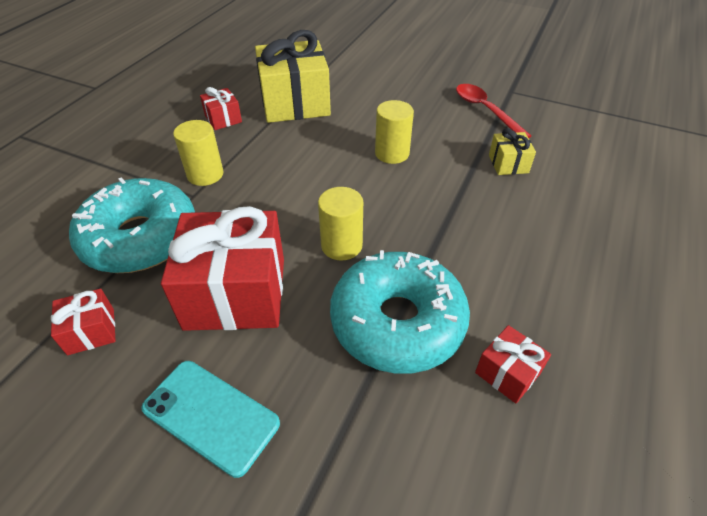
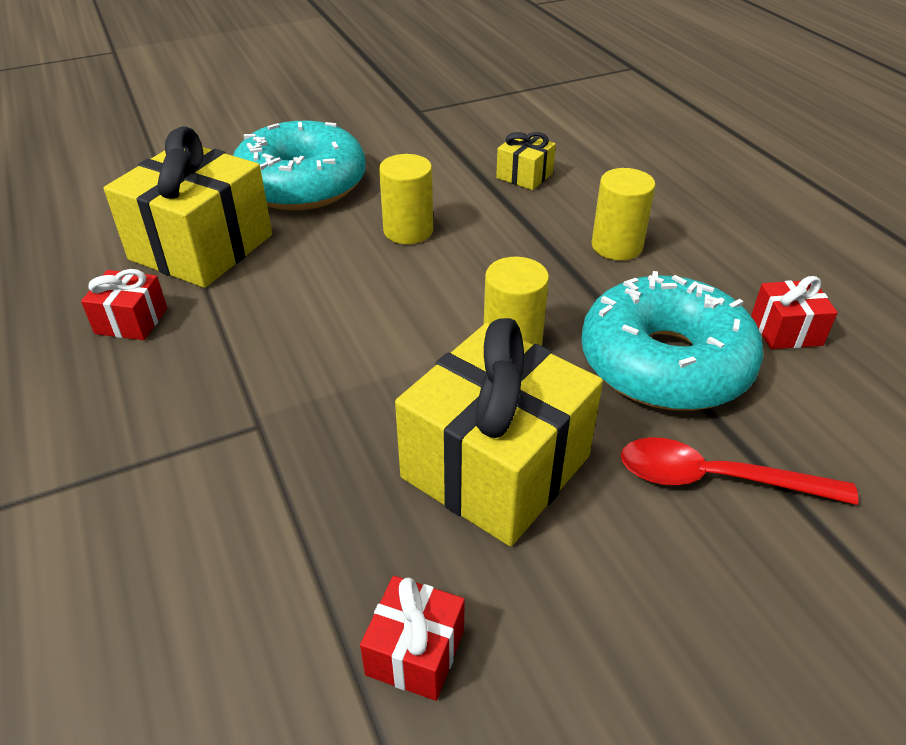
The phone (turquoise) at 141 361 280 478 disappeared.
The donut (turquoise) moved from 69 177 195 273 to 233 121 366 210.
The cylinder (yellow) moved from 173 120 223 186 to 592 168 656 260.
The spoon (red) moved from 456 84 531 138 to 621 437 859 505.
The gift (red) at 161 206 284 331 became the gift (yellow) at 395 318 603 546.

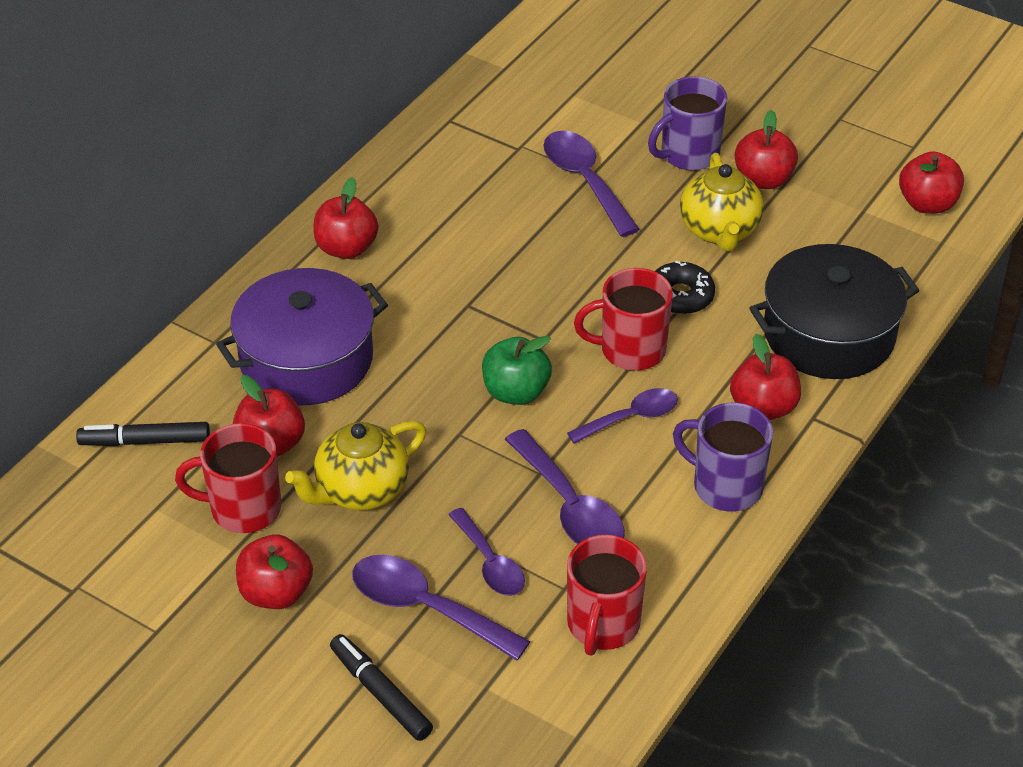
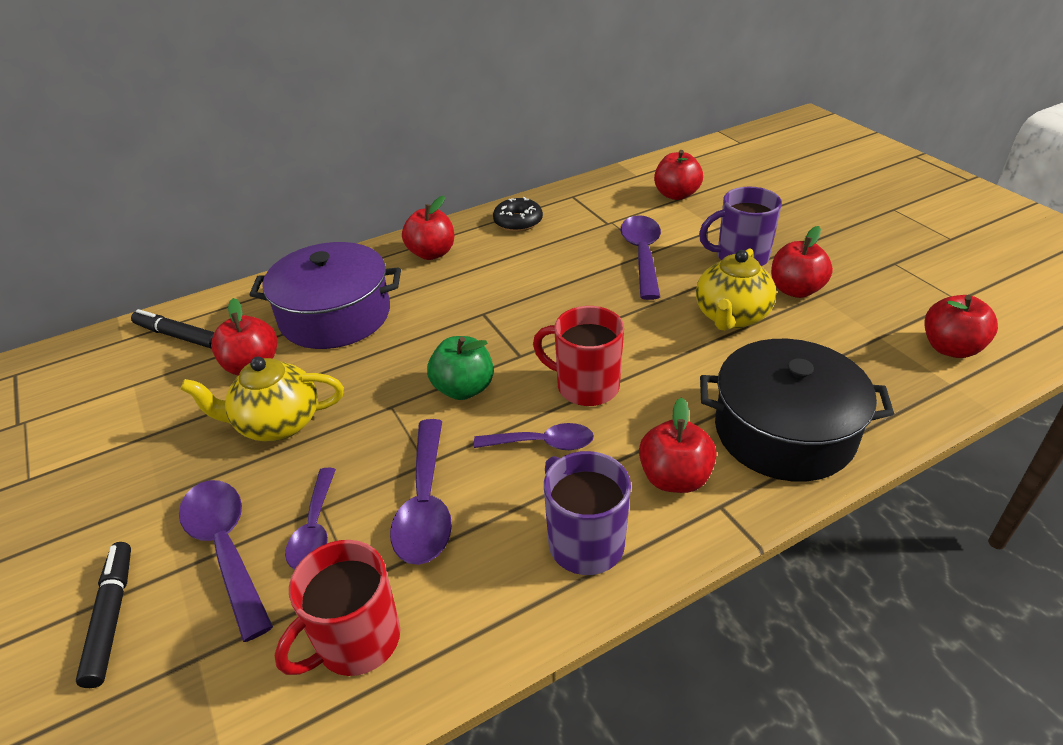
The mug (red) at 175 423 281 533 disappeared.
The apple (red) moved from 236 534 313 609 to 654 150 703 200.
The donut (black) moved from 655 260 715 314 to 493 197 543 232.

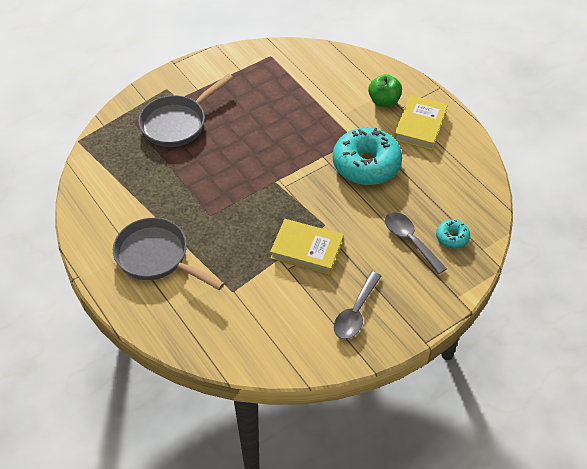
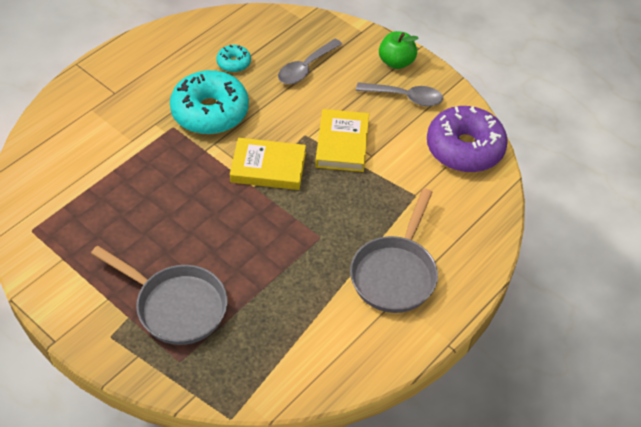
The donut (purple) at 427 106 508 172 appeared.
The apple (green) moved from 368 74 402 107 to 379 31 419 69.
The book (yellow) moved from 394 95 448 150 to 230 138 306 190.
The donut (turquoise) moved from 436 220 470 249 to 216 45 251 72.

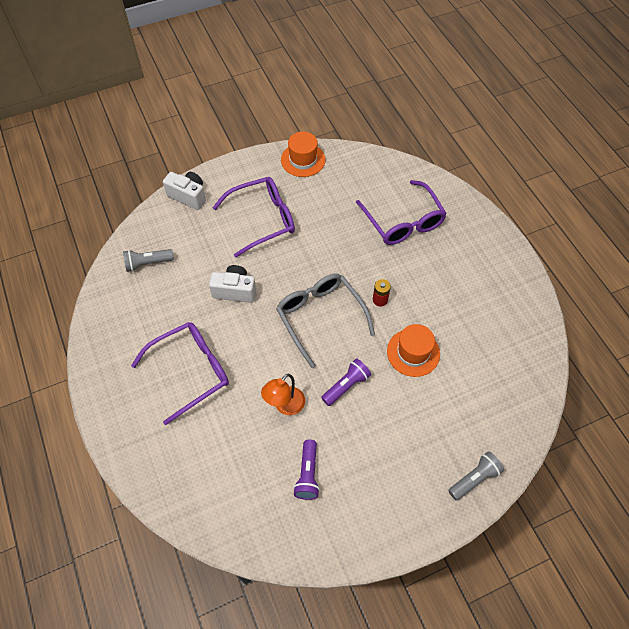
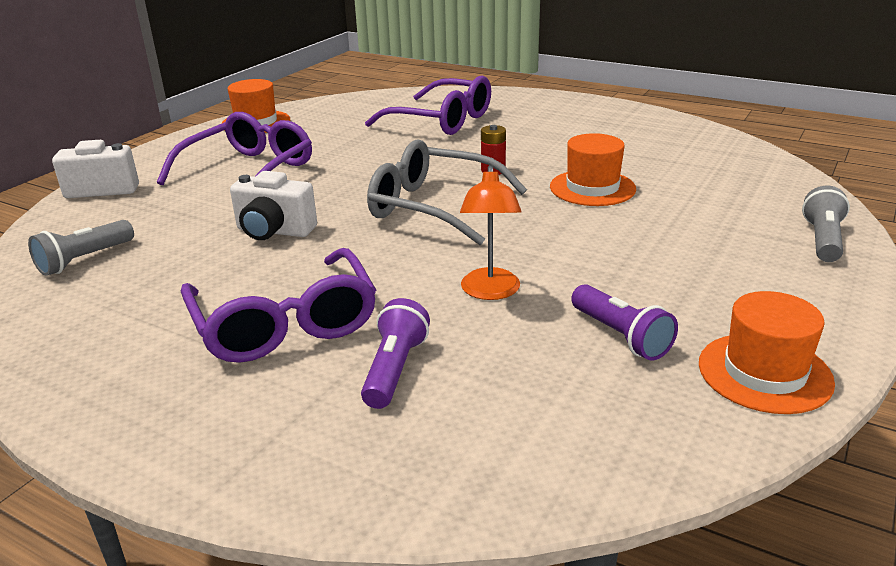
The hat (orange) at 699 291 835 414 appeared.
The flashlight (purple) moved from 321 359 371 406 to 361 298 430 409.
The glasses (purple) at 131 322 229 425 turned 135 degrees clockwise.
The camera (white) at 209 265 256 303 turned 135 degrees counterclockwise.

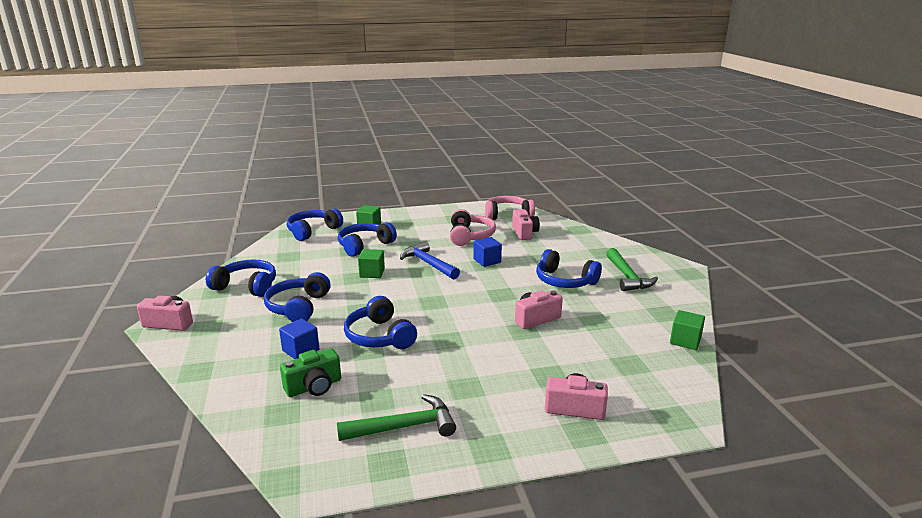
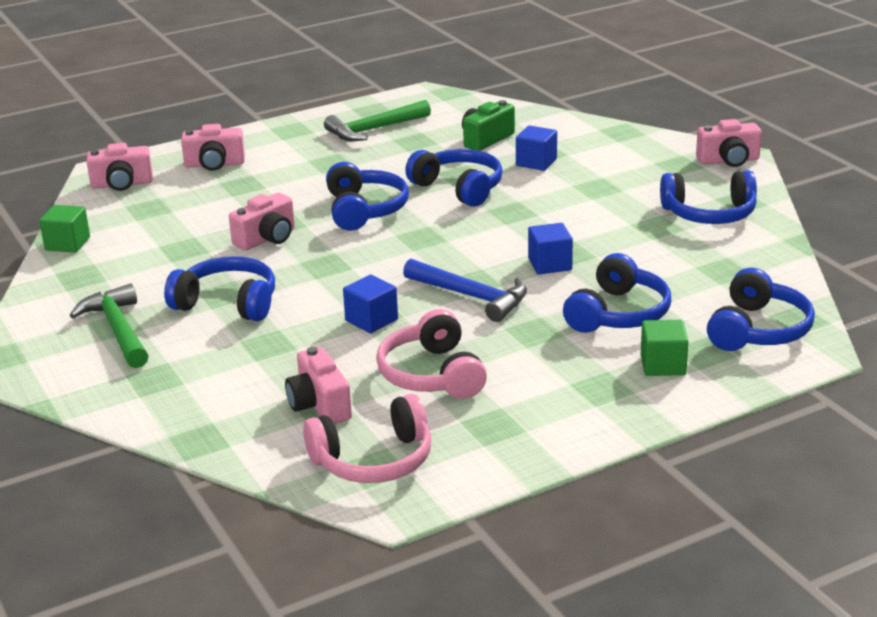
The camera (pink) at 87 143 153 191 appeared.
The headphones (blue) moved from 264 272 331 322 to 326 162 409 230.
The cube (green) at 358 249 385 278 became the cube (blue) at 528 223 573 274.

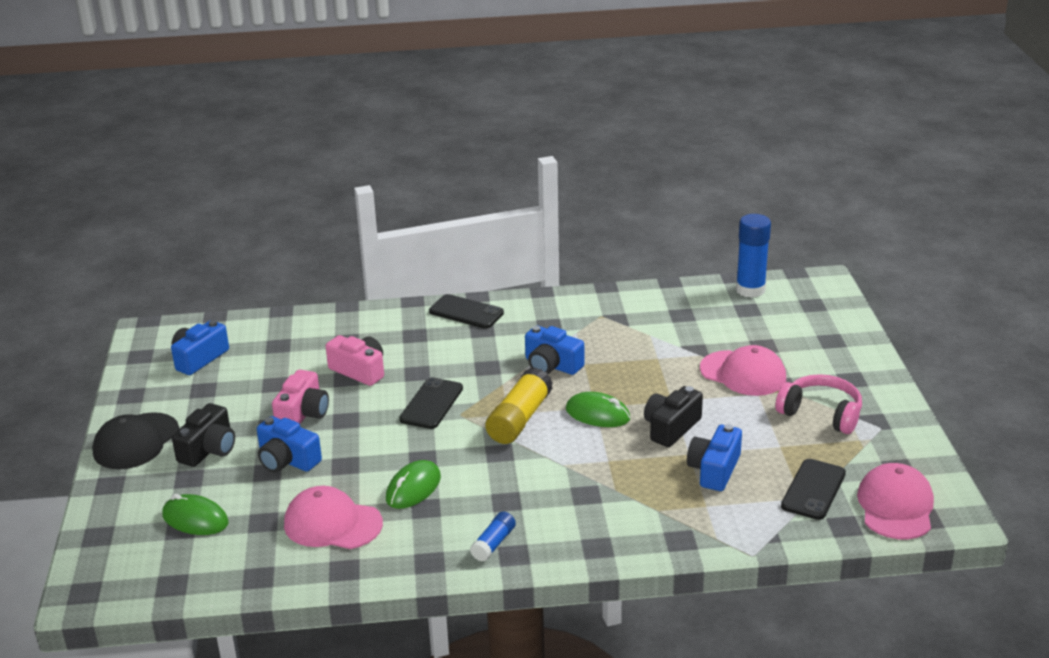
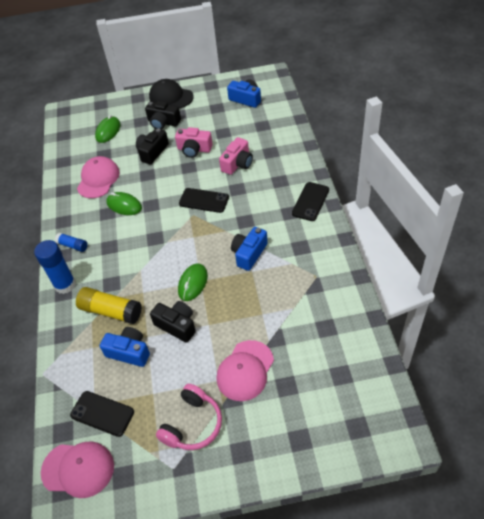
The glue stick (yellow) moved from 485 367 553 444 to 76 287 142 324.
The glue stick (blue) moved from 736 214 771 298 to 34 240 76 294.
The camera (blue) at 257 416 322 473 became the camera (black) at 136 128 169 165.

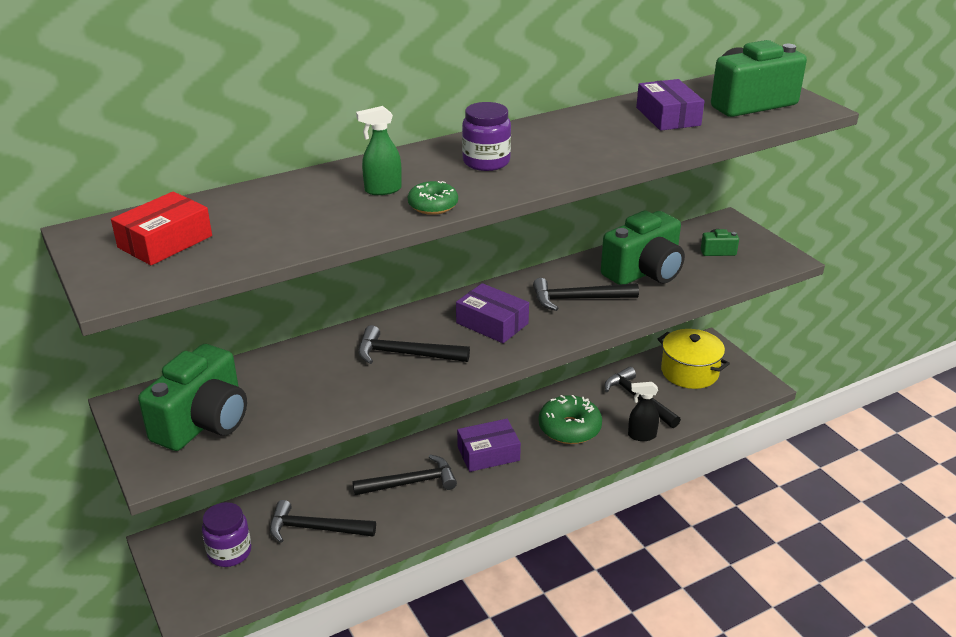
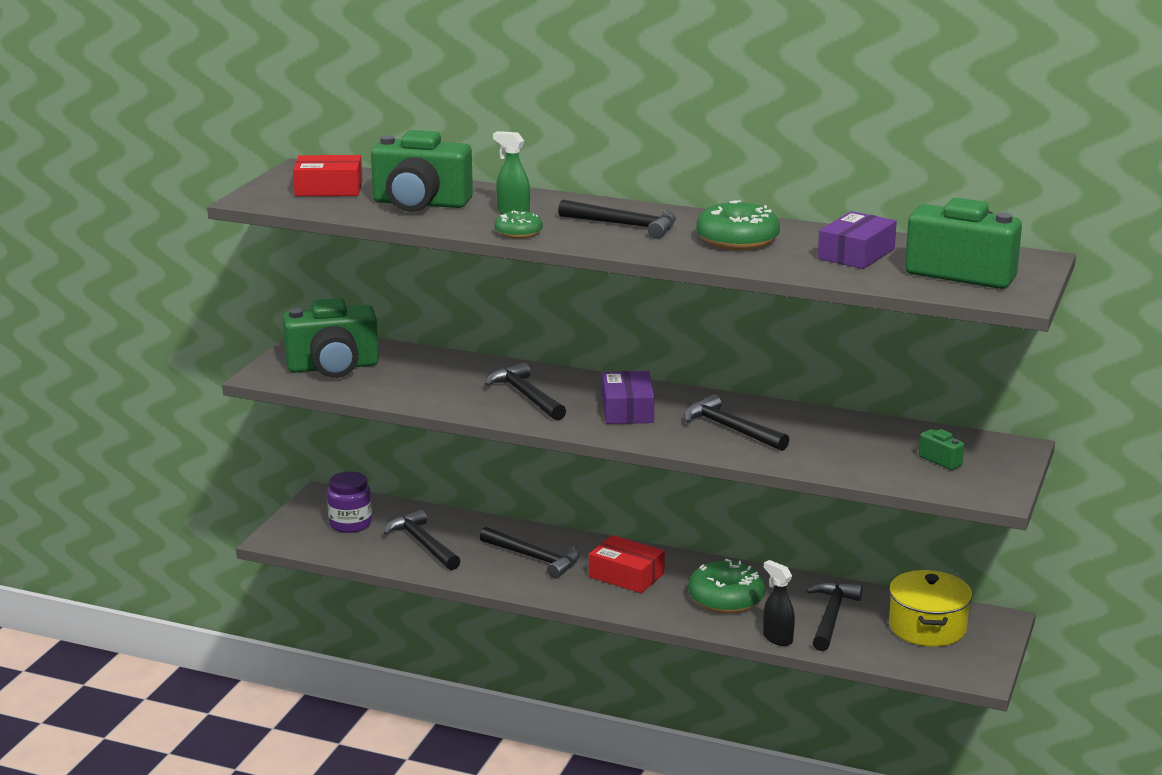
The donut (green) at 696 200 780 250 appeared.
The camera (green) moved from 601 210 685 285 to 371 130 473 212.
The jar (purple) at 462 102 511 171 was replaced by the hammer (black) at 558 200 676 239.
The box (purple) at 457 419 521 472 became the box (red) at 589 535 665 593.

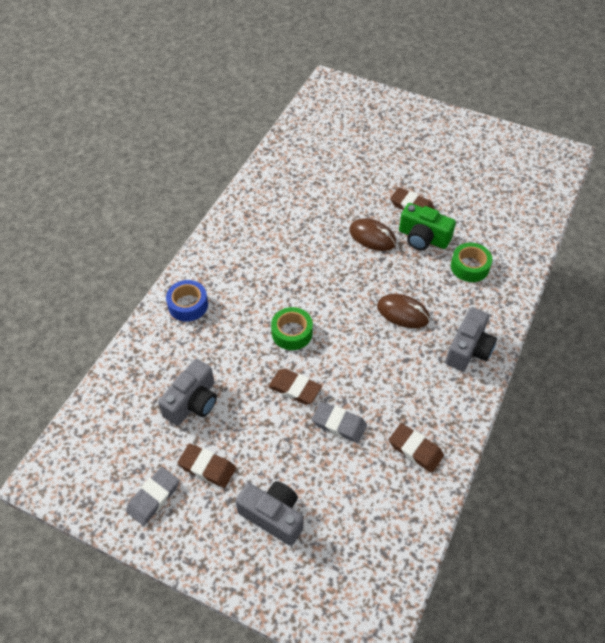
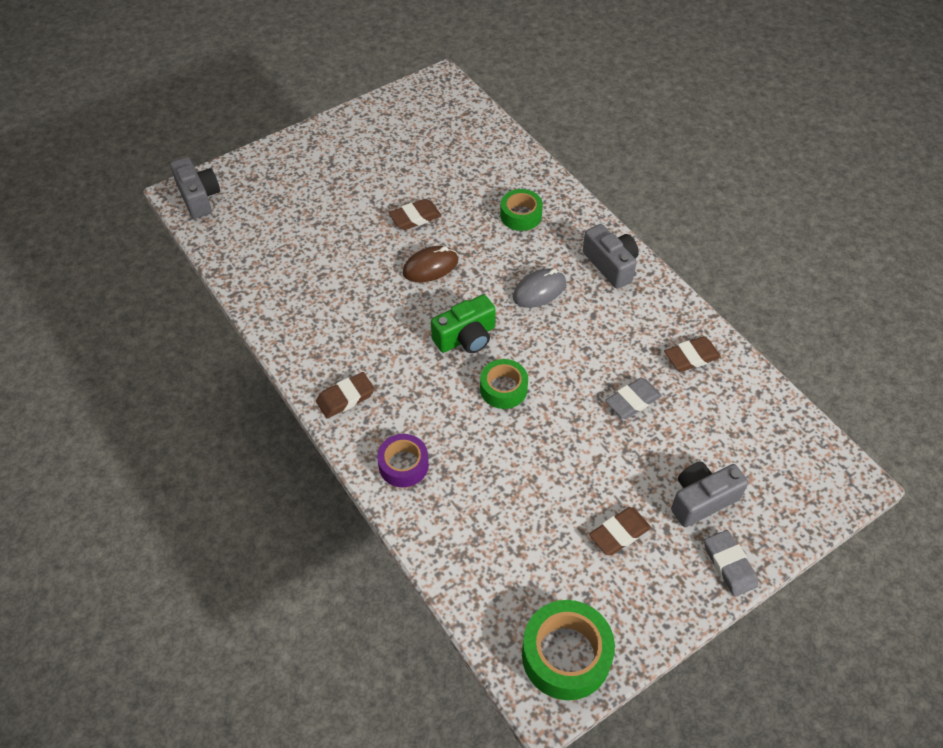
The tape (green) at 522 600 615 700 appeared.
The eraser (grey) moved from 126 467 179 525 to 704 530 758 597.
The camera (grey) moved from 158 359 217 426 to 170 157 220 219.
The eraser (brown) moved from 268 368 322 405 to 316 372 375 418.
The camera (green) moved from 399 203 456 250 to 431 294 496 353.
The tape (blue) at 166 280 208 322 became the tape (purple) at 377 434 429 487.
The mouse (brown) at 377 294 430 328 became the mouse (grey) at 513 268 566 308.

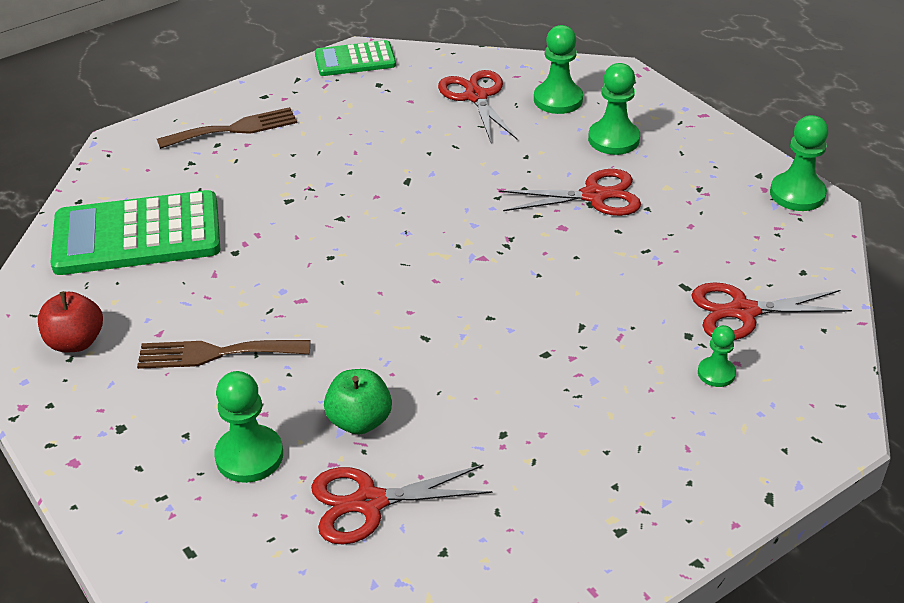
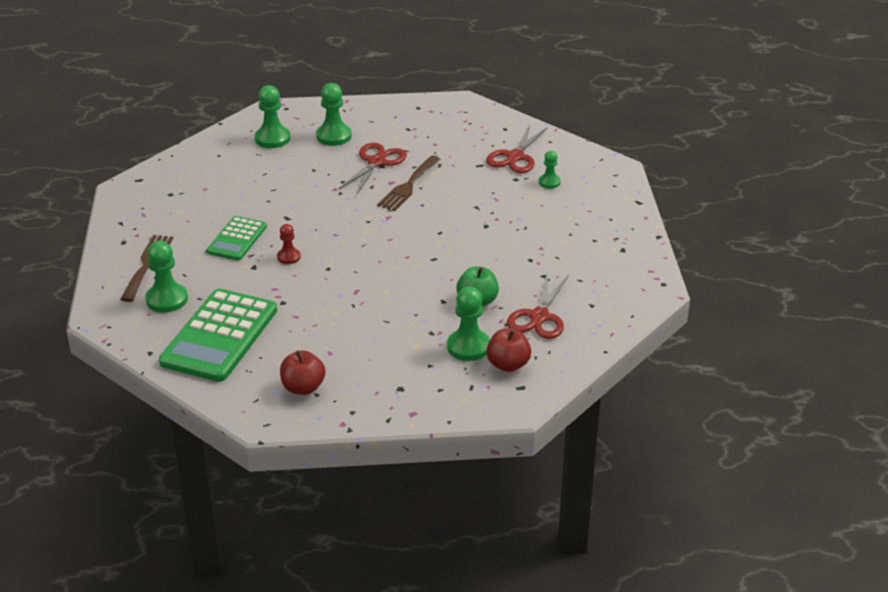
The scissors (red) at 438 70 517 142 disappeared.
The pawn (red) at 277 224 301 264 appeared.
The apple (red) at 486 329 531 372 appeared.
The fork (brown) moved from 137 340 311 369 to 377 156 440 211.
The calculator (green) moved from 315 40 396 76 to 207 216 267 260.
The pawn (green) moved from 770 115 829 211 to 145 241 188 312.

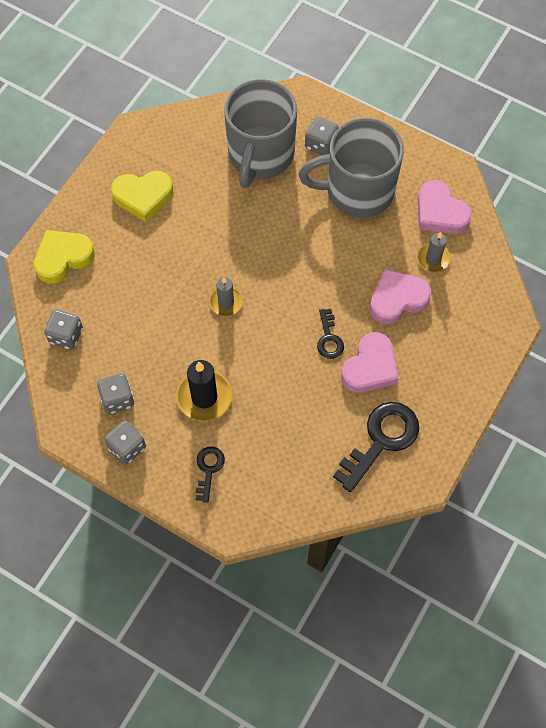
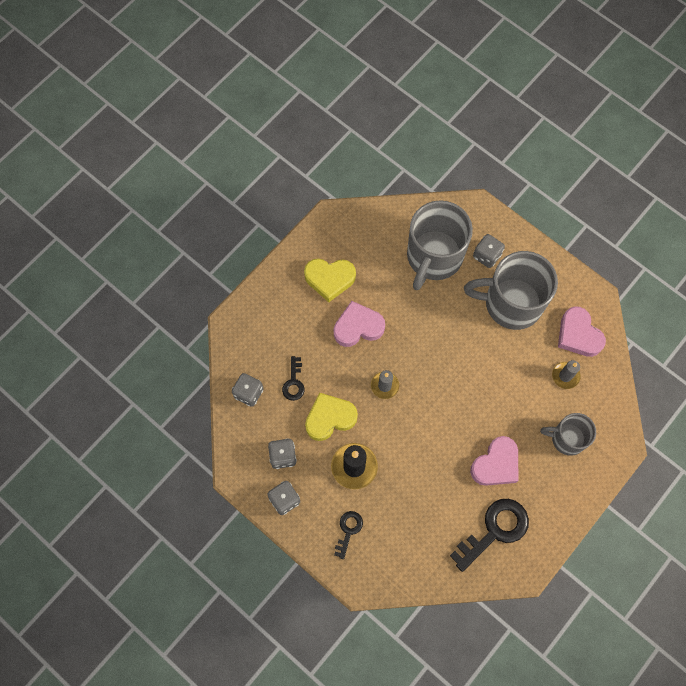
The mug (grey) at 540 413 596 456 appeared.
The heart (yellow) moved from 34 230 95 284 to 305 393 358 441.
The key (black) moved from 317 309 344 359 to 282 356 305 401.
The heart (pink) moved from 370 269 431 324 to 334 301 385 347.

